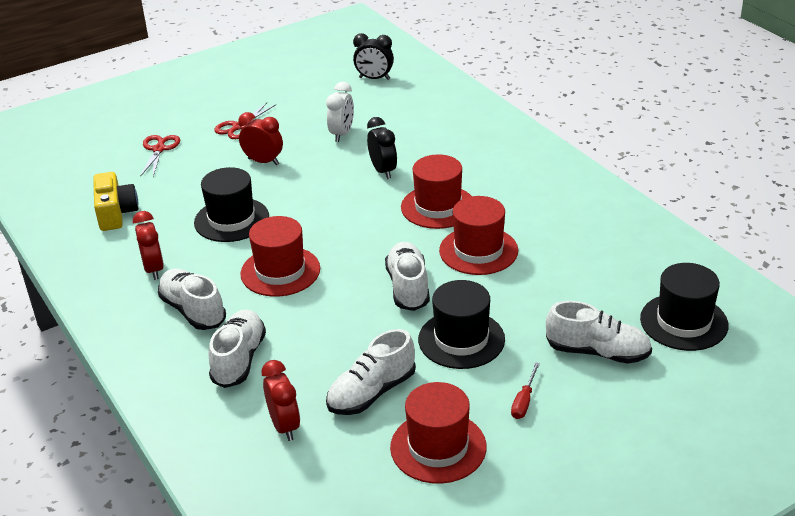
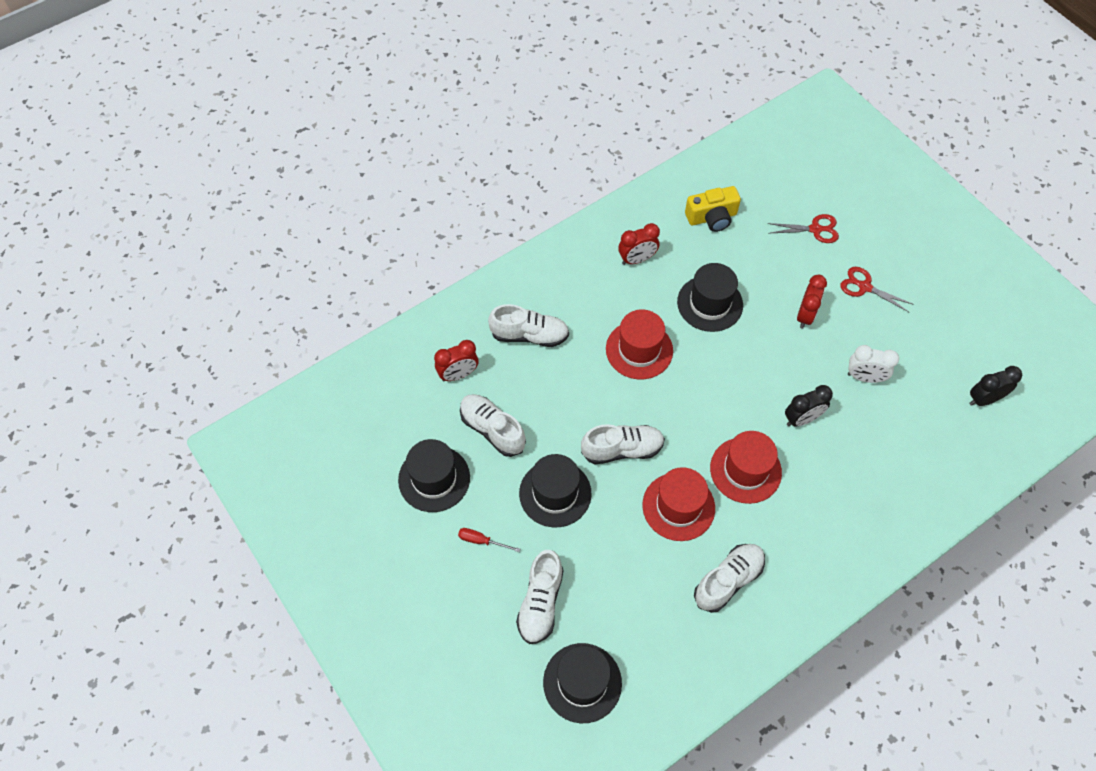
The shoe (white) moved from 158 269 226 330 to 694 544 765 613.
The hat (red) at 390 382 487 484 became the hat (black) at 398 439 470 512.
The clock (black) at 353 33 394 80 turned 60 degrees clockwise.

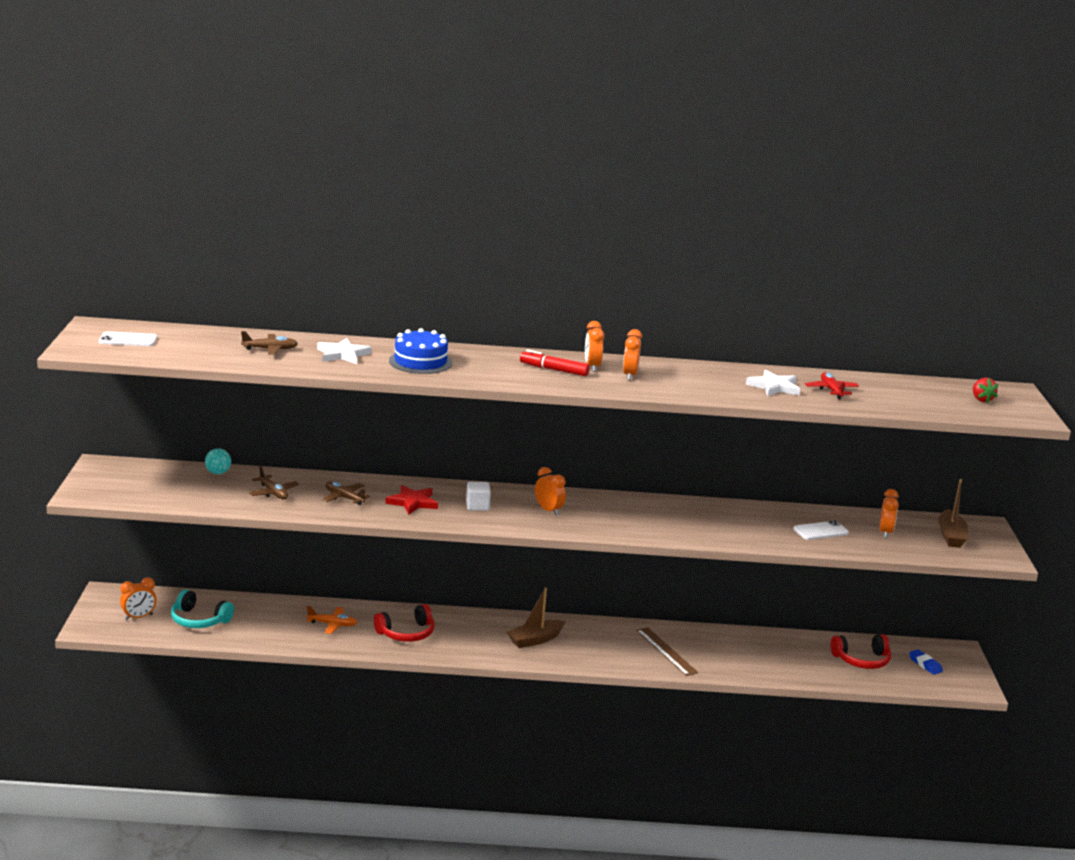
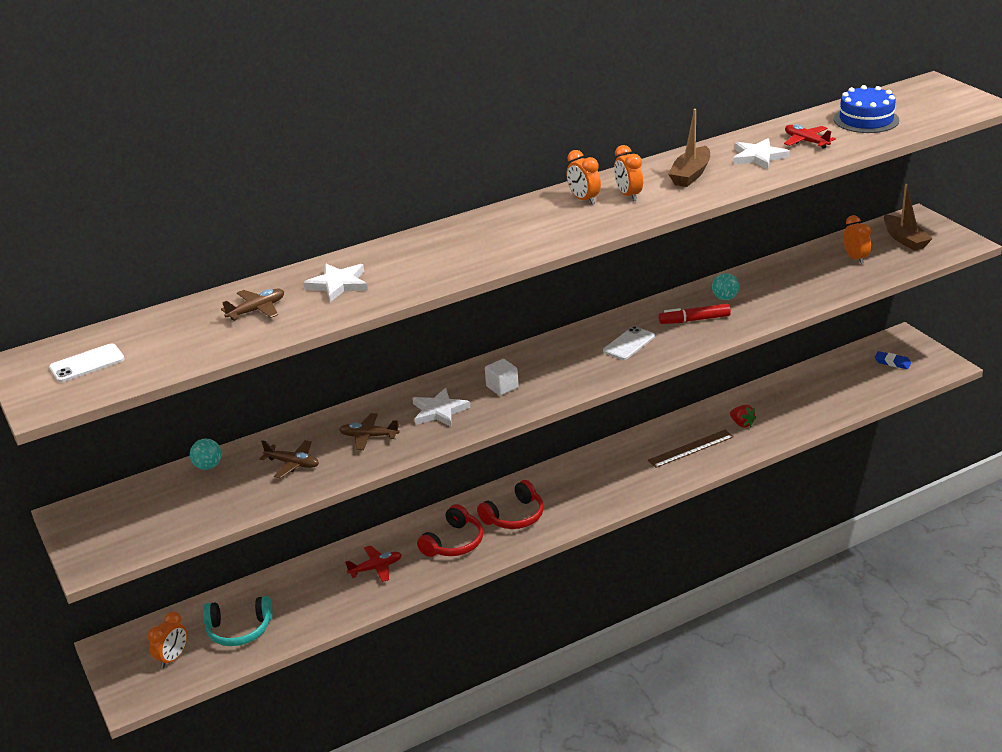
The clock (orange) at 535 467 566 516 disappeared.
The ball (turquoise) at 712 273 739 300 appeared.
The cake (blue) moved from 389 328 453 374 to 834 85 899 133.
The boat (brown) moved from 507 588 566 648 to 668 109 710 187.
The marker (red) moved from 520 349 590 376 to 658 304 731 324.
The phone (white) moved from 794 520 849 540 to 603 326 655 360.
The headphones (red) moved from 831 634 891 669 to 477 480 544 529.
The strawberry (red) moved from 973 378 998 403 to 730 405 756 428.
The plane (orange) at 307 606 357 634 became the plane (red) at 345 545 402 582.
The star (red) at 385 485 438 515 became the star (white) at 412 388 471 427.
The ruler (brown) at 636 627 698 676 turned 60 degrees counterclockwise.

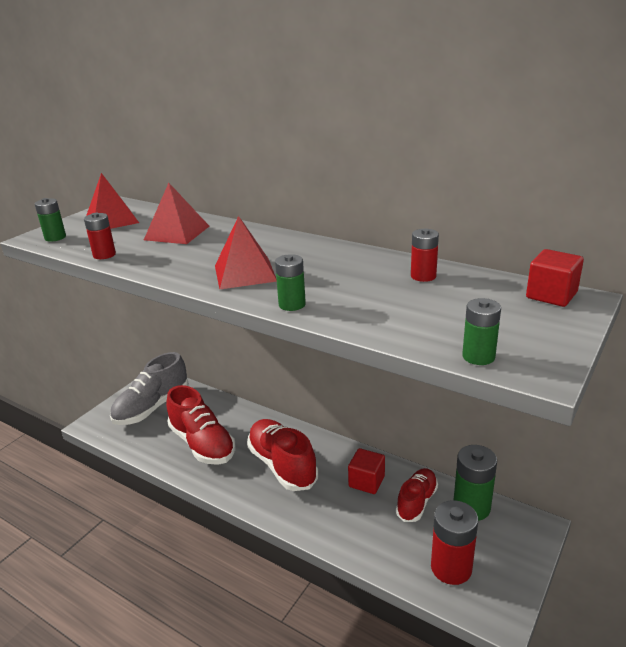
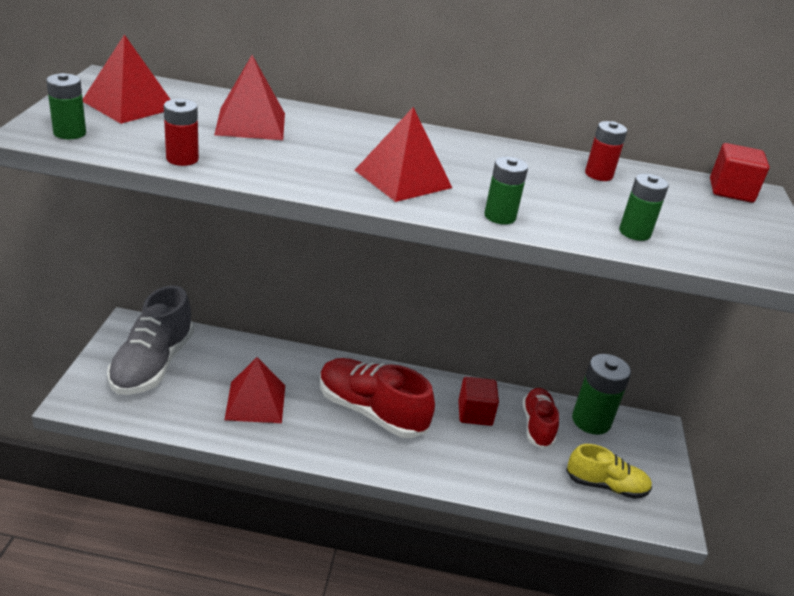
The battery (green) moved from 462 298 501 365 to 619 174 669 241.
The shoe (red) at 166 385 235 465 was replaced by the pyramid (red) at 225 357 285 423.
The battery (red) at 431 500 478 585 was replaced by the shoe (yellow) at 566 444 652 499.

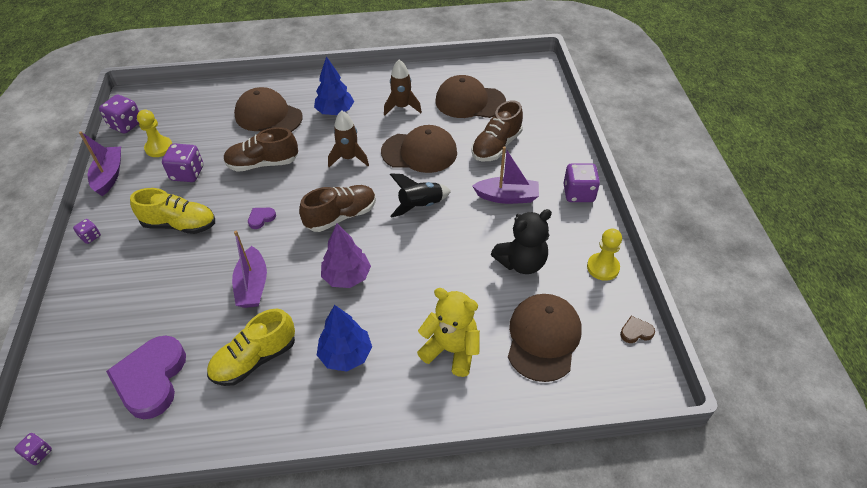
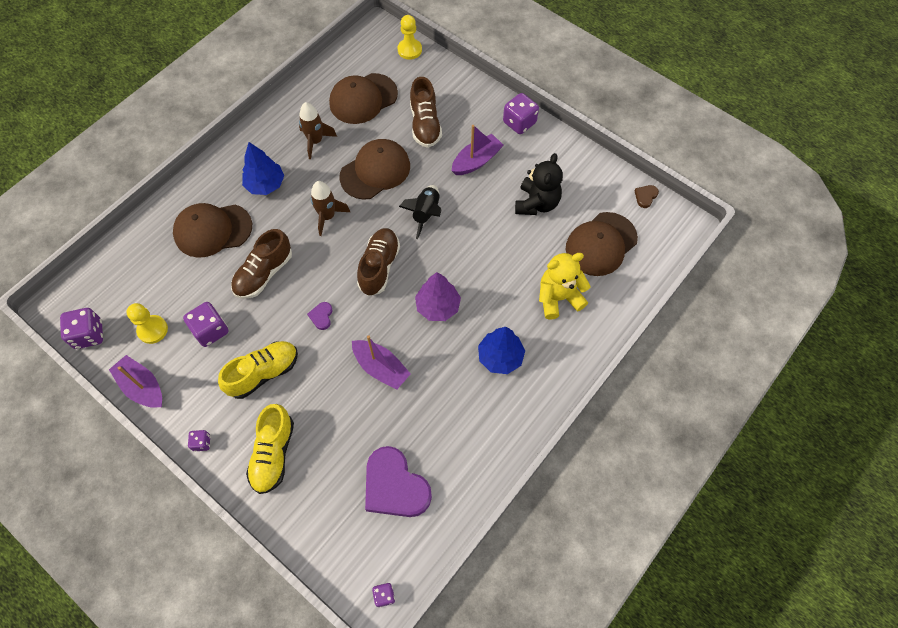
The shoe (yellow) moved from 207 309 295 386 to 246 404 294 494.
The pawn (yellow) moved from 587 229 622 281 to 398 15 422 60.
The cap (brown) at 508 294 582 382 turned 105 degrees counterclockwise.

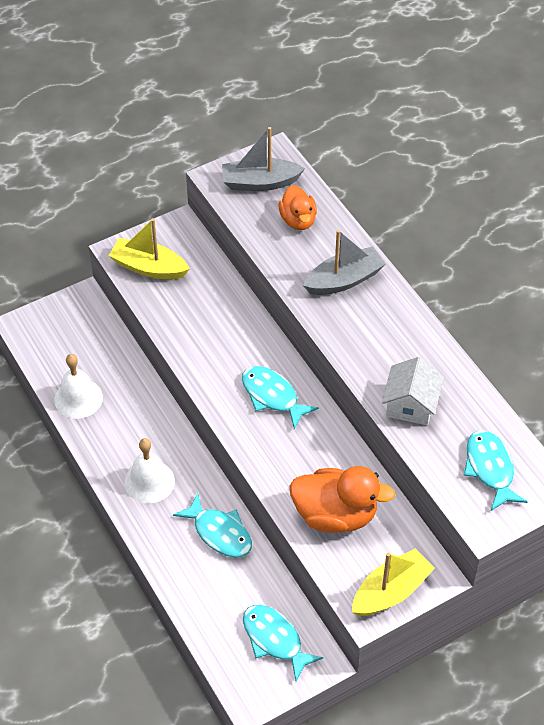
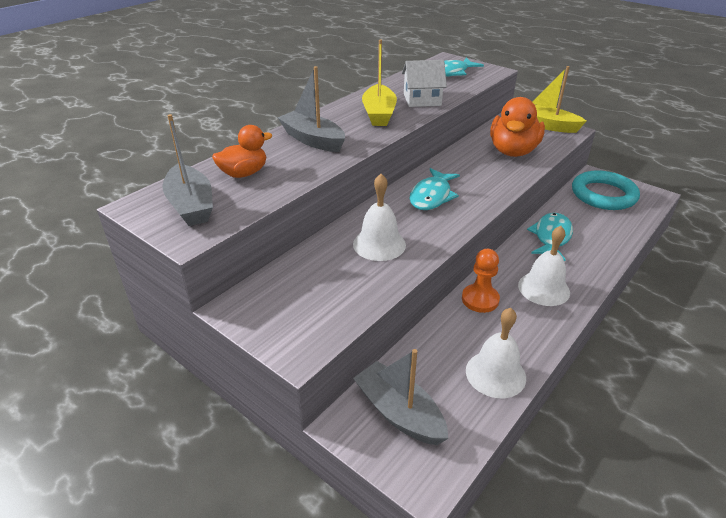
The bell (white) at 353 174 406 261 appeared.
The boat (grey) at 353 349 448 445 appeared.
The pawn (orange) at 462 249 500 313 appeared.
The boat (yellow) moved from 108 218 190 279 to 362 40 397 126.
The fish (turquoise) at 243 605 324 681 was replaced by the ring (turquoise) at 572 170 640 210.
The duck (orange) at 289 466 396 533 turned 150 degrees counterclockwise.

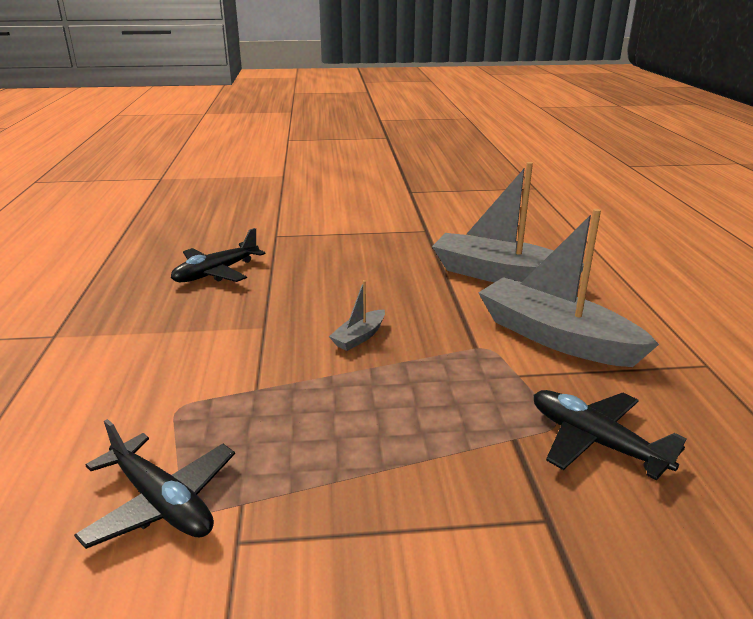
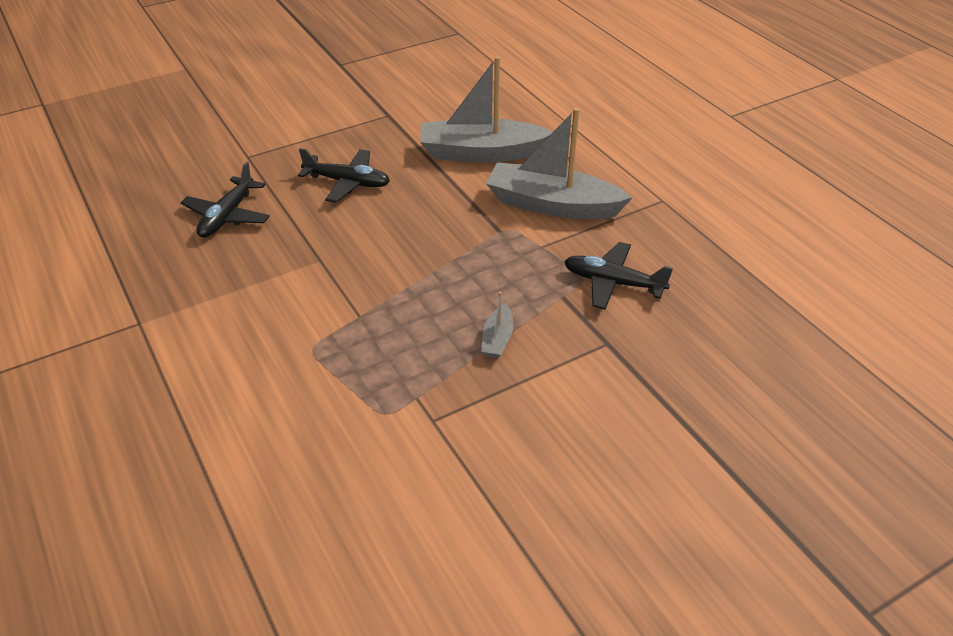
The plane (black) moved from 74 419 235 549 to 298 148 390 203.
The boat (grey) moved from 329 280 385 351 to 481 292 514 358.

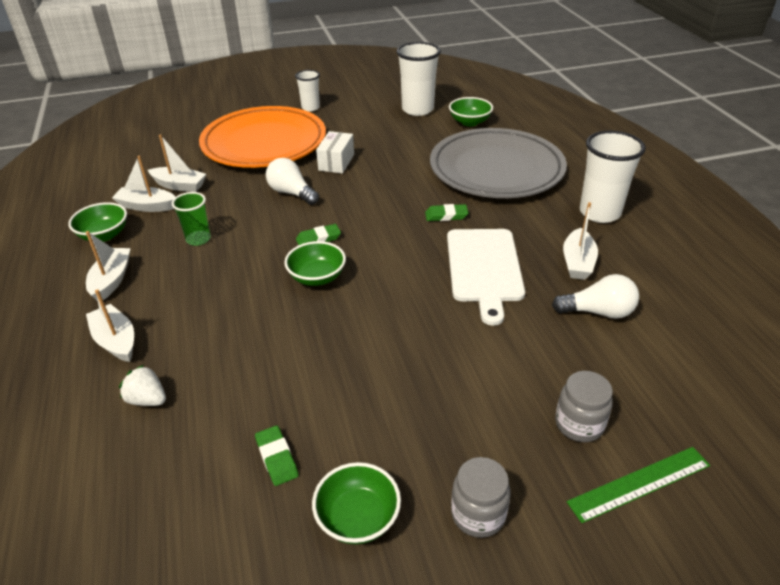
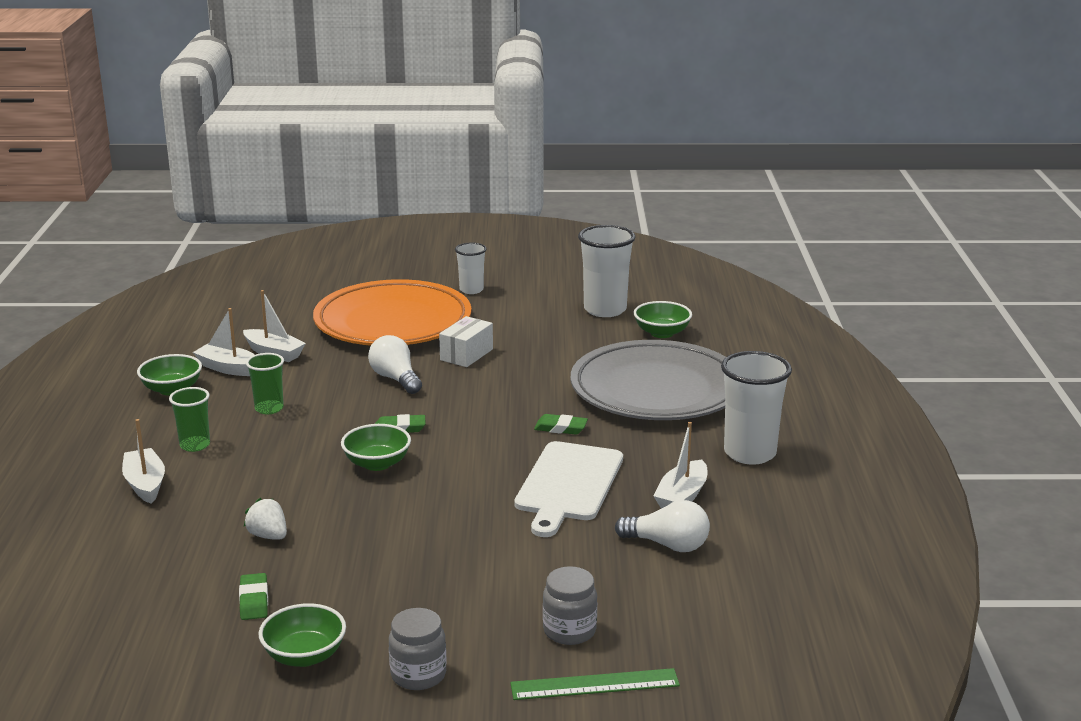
The boat (white) at 86 231 131 301 disappeared.
The cup (green) at 169 387 210 452 appeared.
The strawberry (white) moved from 119 365 166 406 to 244 498 287 540.

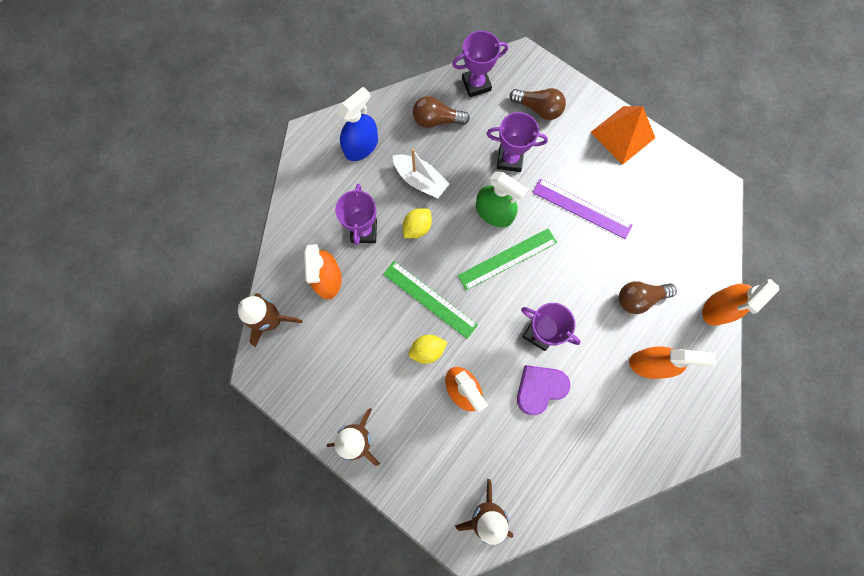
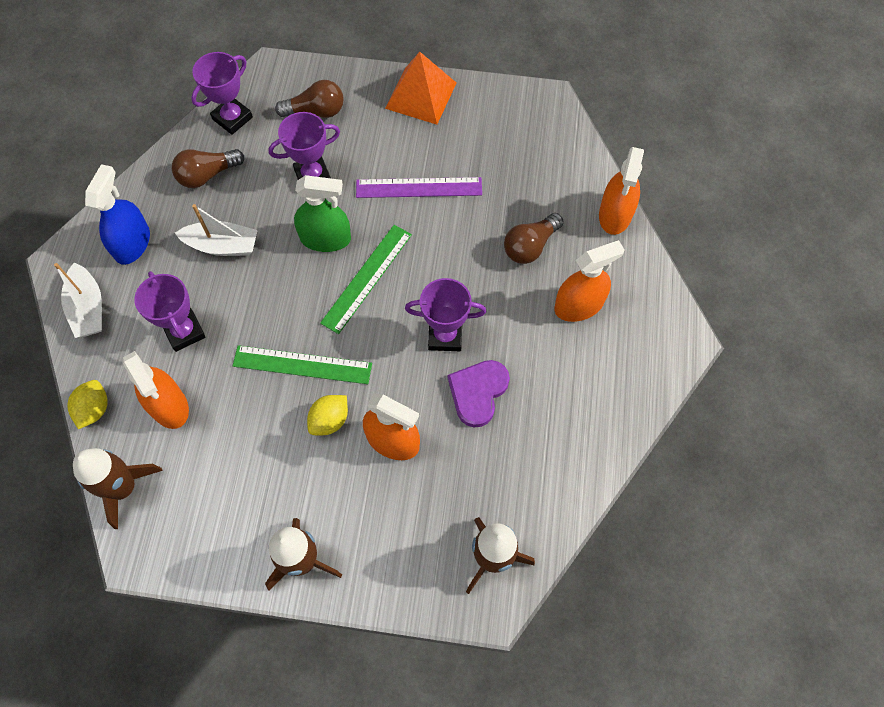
The boat (white) at 54 263 102 338 appeared.
The lemon (yellow) moved from 403 208 432 238 to 68 380 108 429.

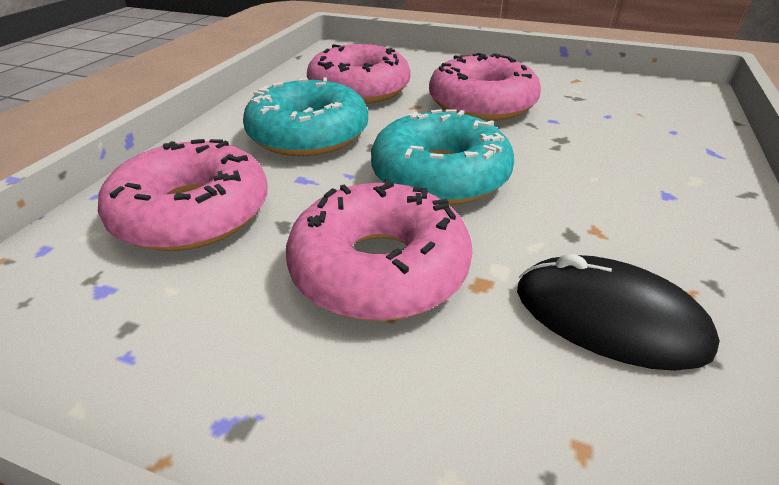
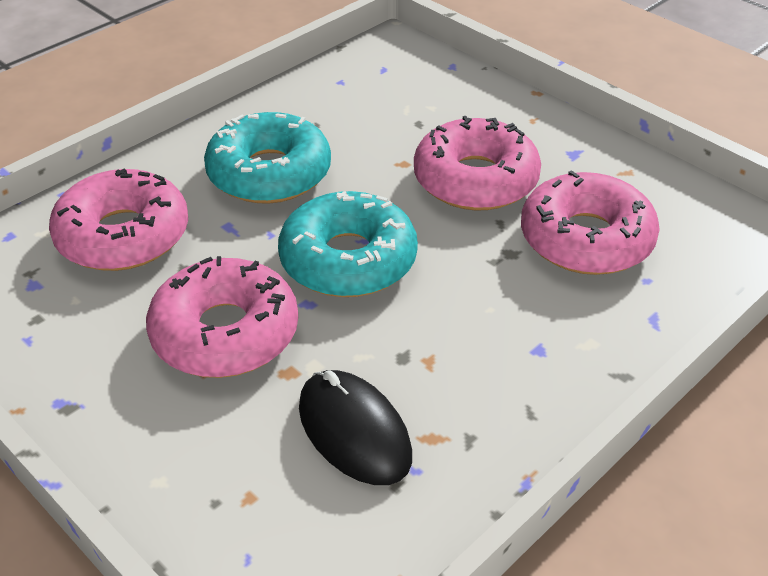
The donut (pink) moved from 307 44 411 104 to 521 171 660 275.

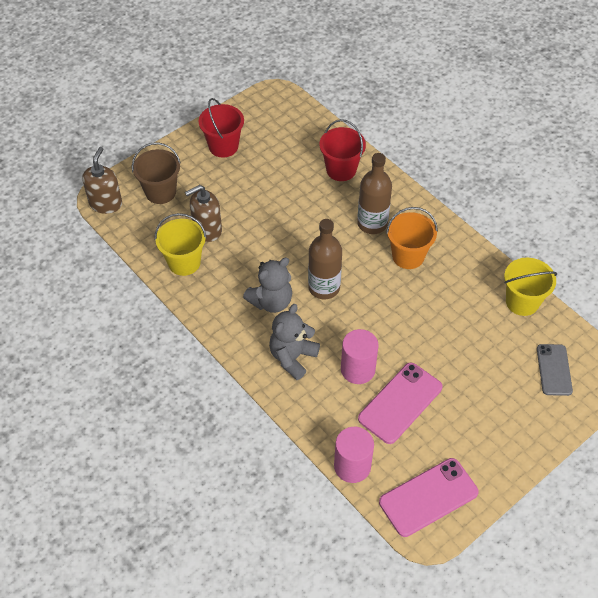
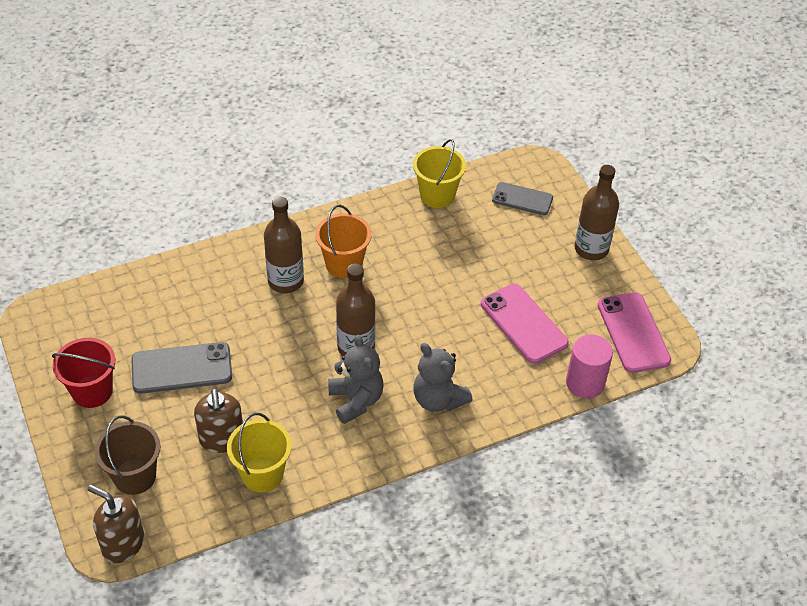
The bucket (red) at 319 119 366 181 disappeared.
The cylinder (pink) at 341 329 379 384 disappeared.
The phone (grey) at 131 342 232 394 appeared.
The bottle (brown) at 574 165 619 260 appeared.

